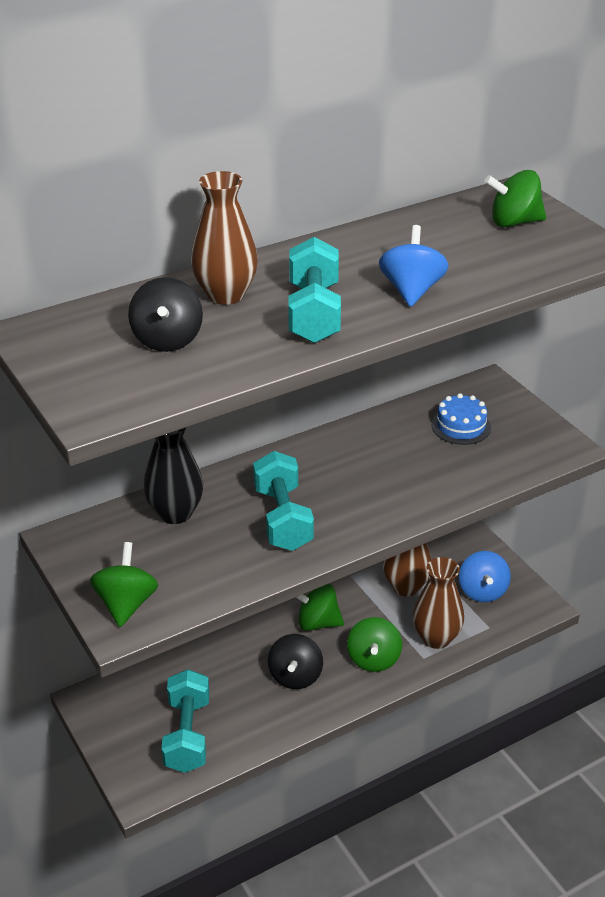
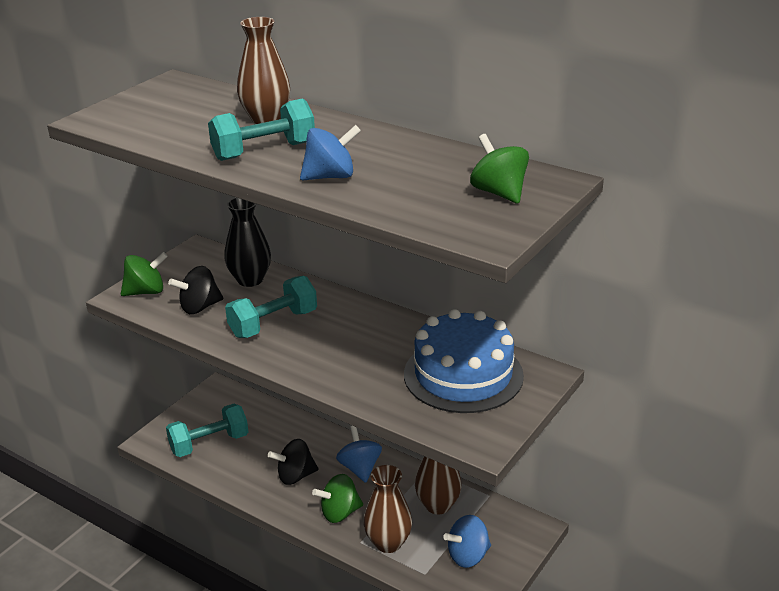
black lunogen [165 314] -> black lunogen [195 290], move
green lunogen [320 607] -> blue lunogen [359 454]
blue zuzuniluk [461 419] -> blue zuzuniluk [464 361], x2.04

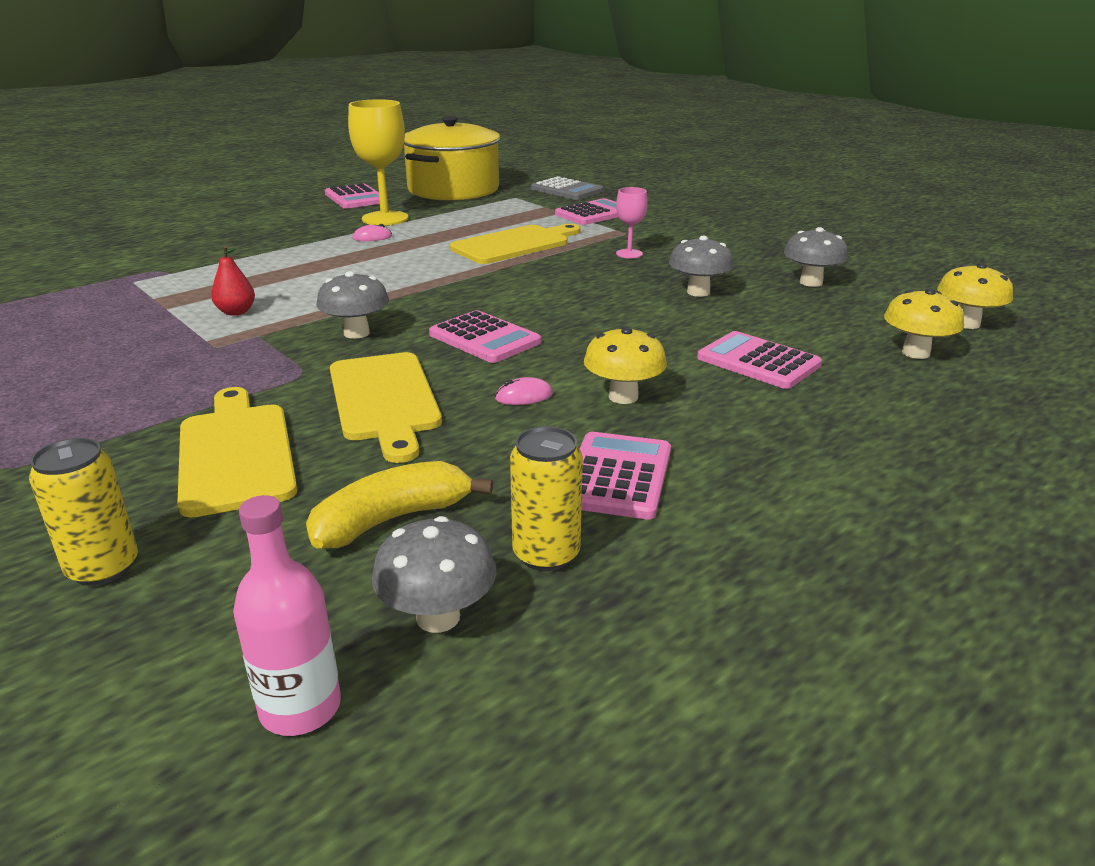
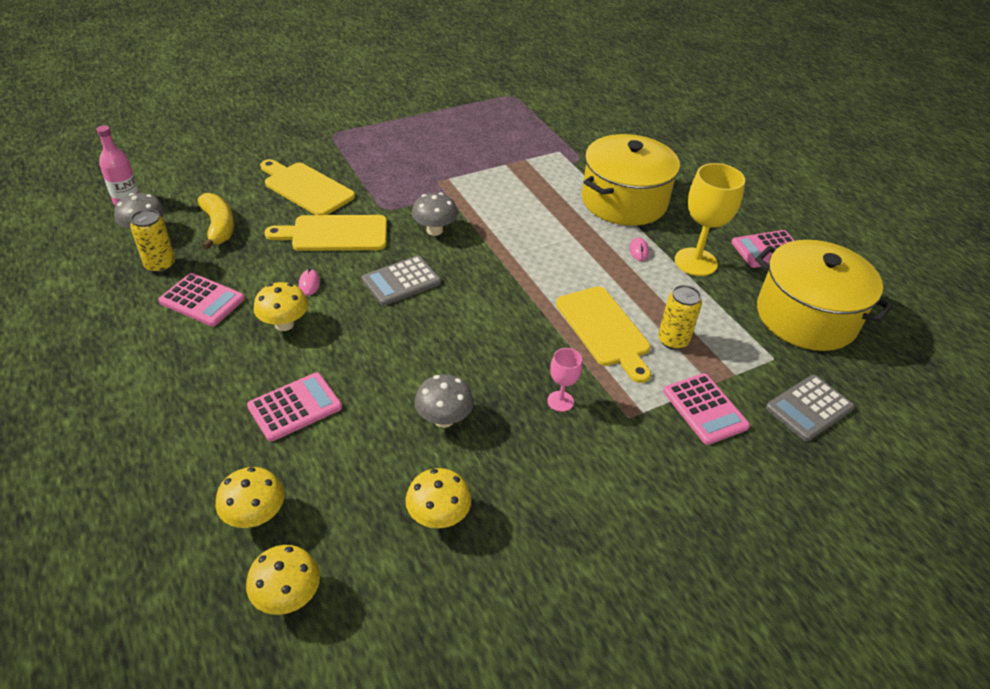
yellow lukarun [237 452] -> yellow lukarun [307 187], 135 degrees counterclockwise
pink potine [485 336] -> grey potine [401 280]
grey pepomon [816 257] -> yellow pepomon [438 498]
none -> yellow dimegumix [631 180]
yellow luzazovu [83 512] -> yellow luzazovu [680 317], move
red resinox [233 280] -> none

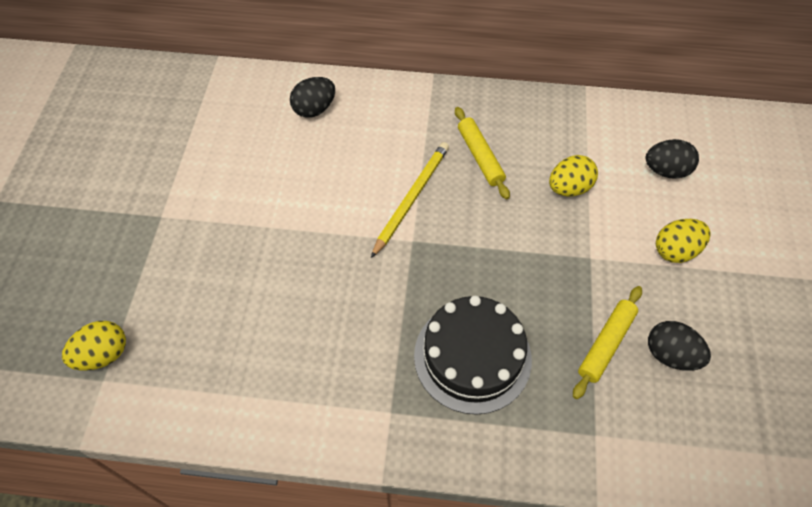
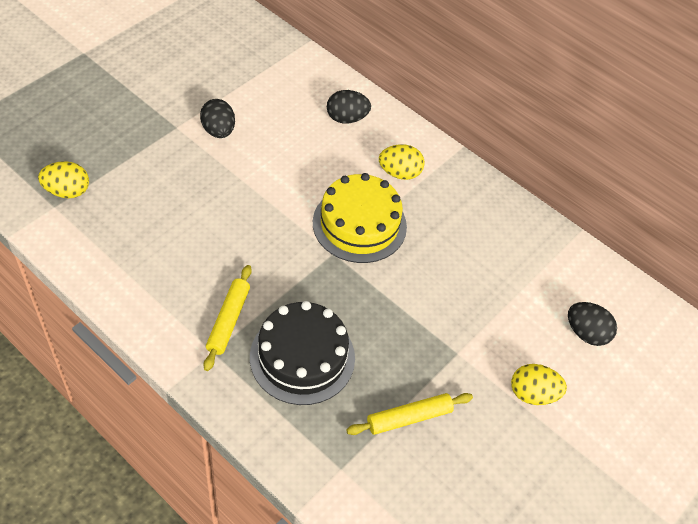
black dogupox [679 346] -> black dogupox [217 118], move
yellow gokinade [482 153] -> yellow gokinade [228 318], move
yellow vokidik [410 200] -> yellow zuzuniluk [360 218]
yellow dogupox [573 175] -> yellow dogupox [402 162], move

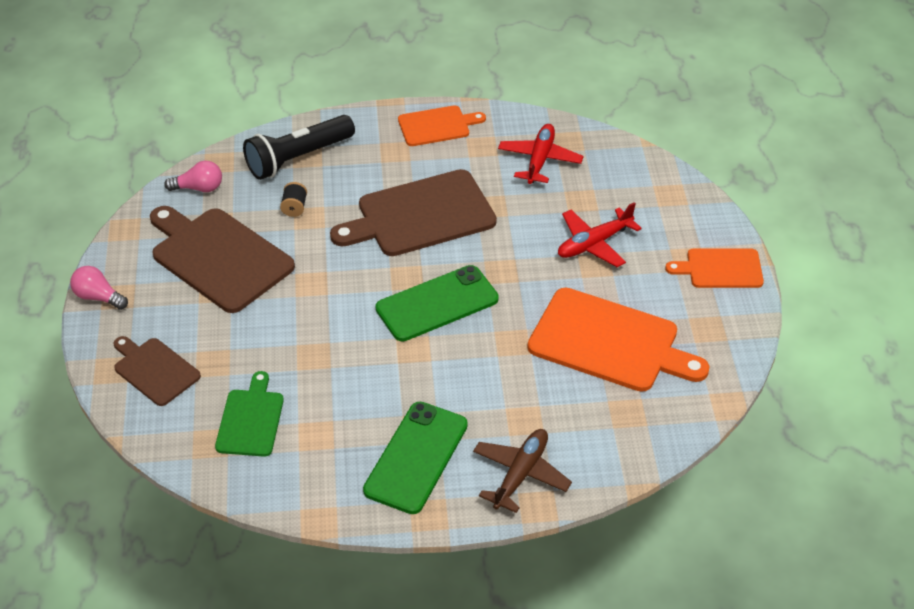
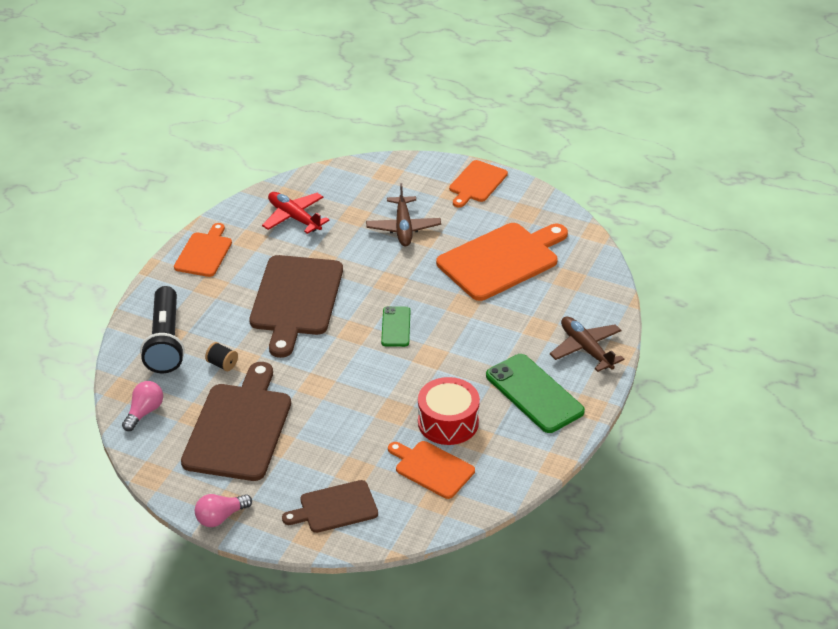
brown lukarun [222 259] -> brown lukarun [236 421], 120 degrees clockwise
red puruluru [600 234] -> brown puruluru [403 214]
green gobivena [437 303] -> green gobivena [395 326], x0.57
green lukarun [249 414] -> orange lukarun [431 470]
none -> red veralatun [449 411]

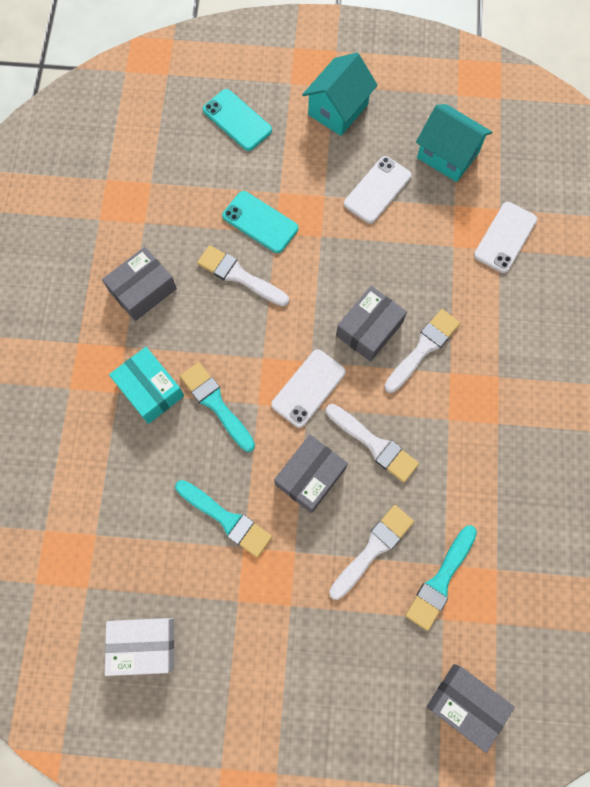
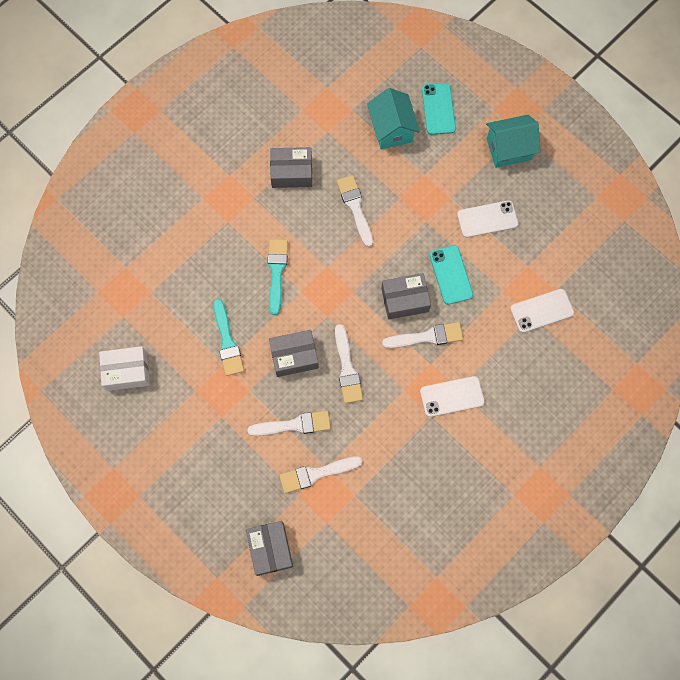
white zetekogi [139 647] -> white zetekogi [124 368], 45 degrees counterclockwise
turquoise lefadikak [441 578] -> white lefadikak [320 474]
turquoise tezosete [454 143] -> turquoise tezosete [393 118], move
white gobivena [308 388] -> white gobivena [452 396], move
turquoise gobivena [260 222] -> turquoise gobivena [451 275], move
turquoise zetekogi [146 385] -> none

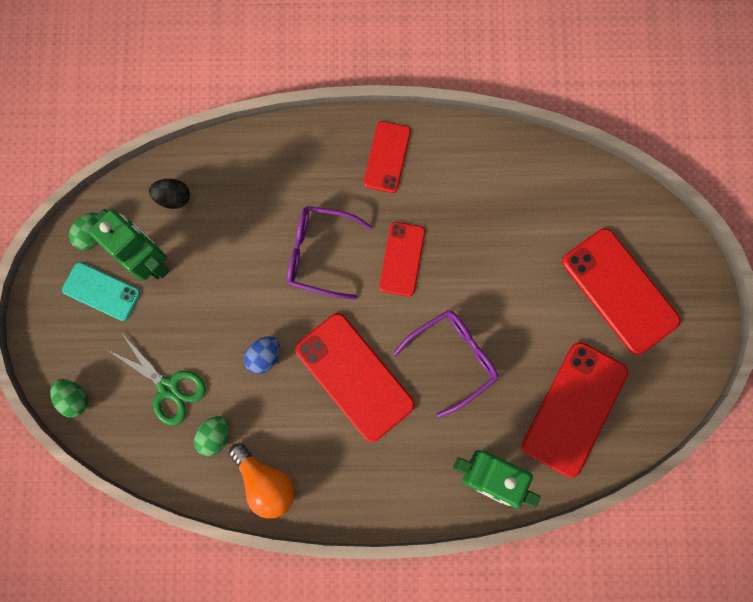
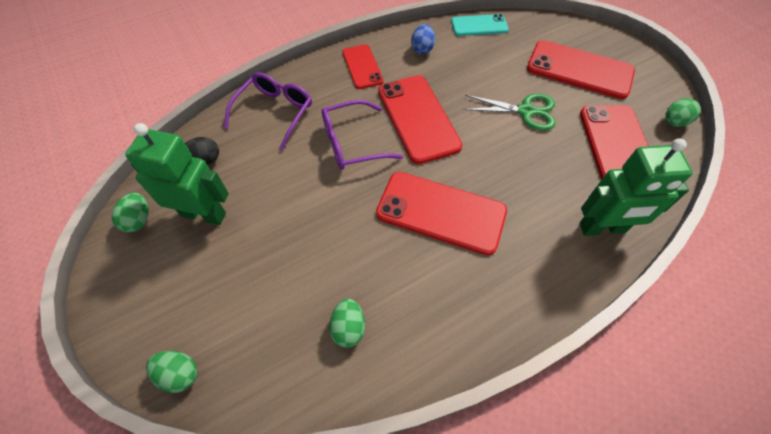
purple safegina [445 364] -> purple safegina [268 111], move
red gobivena [402 259] -> red gobivena [420 119], x1.69
blue dogupox [262 355] -> blue dogupox [423 39], move
turquoise gobivena [101 291] -> turquoise gobivena [480 25], move
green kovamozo [156 379] -> green kovamozo [510 112], move
none -> green dogupox [683 112]
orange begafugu [262 481] -> none

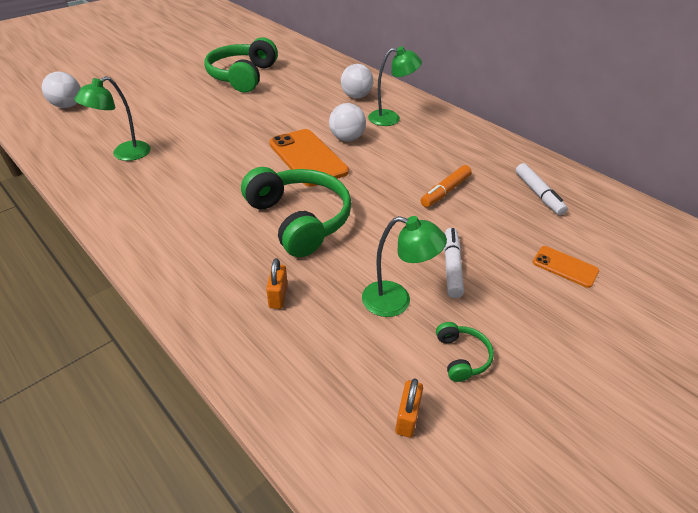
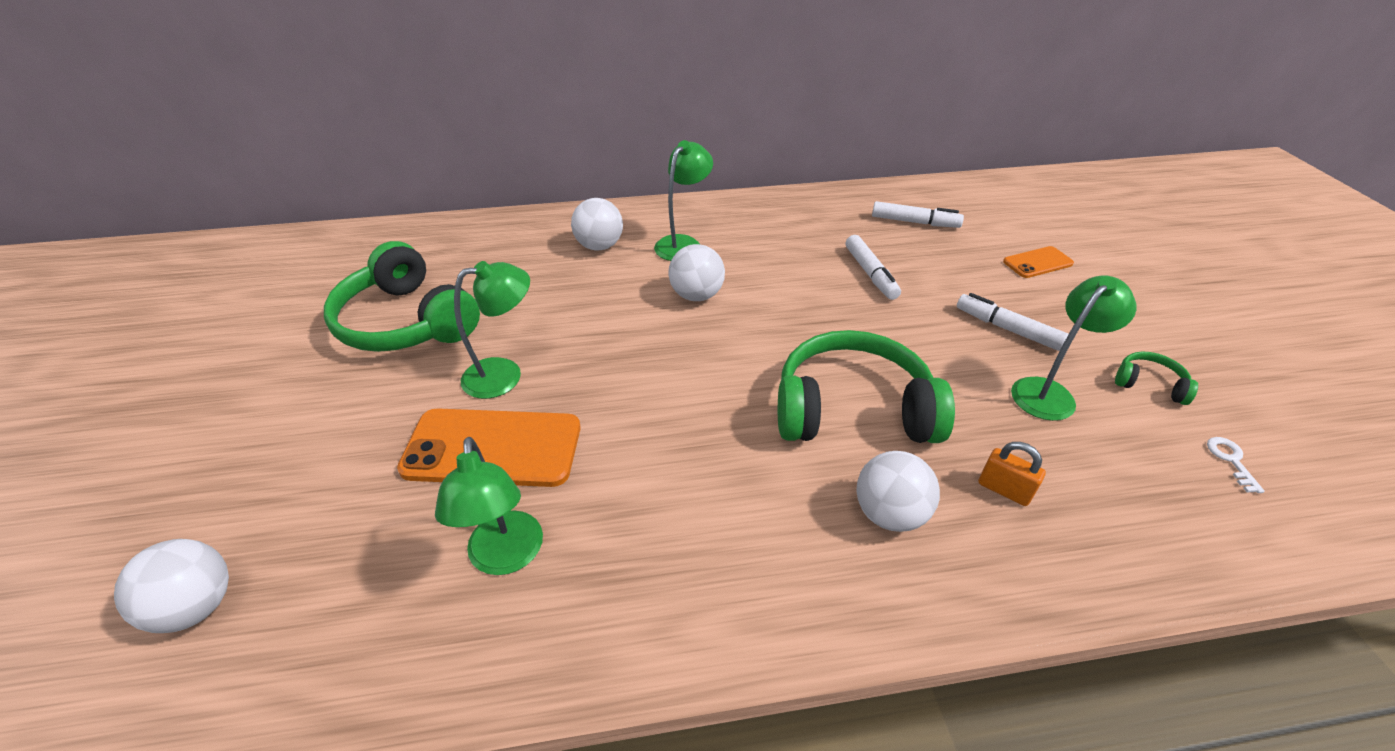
orange gobivena [309 158] -> orange gobivena [488 448], move
none -> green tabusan [492 330]
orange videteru [446 186] -> white videteru [873 267]
none -> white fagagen [898 491]
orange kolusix [409 408] -> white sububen [1236 465]

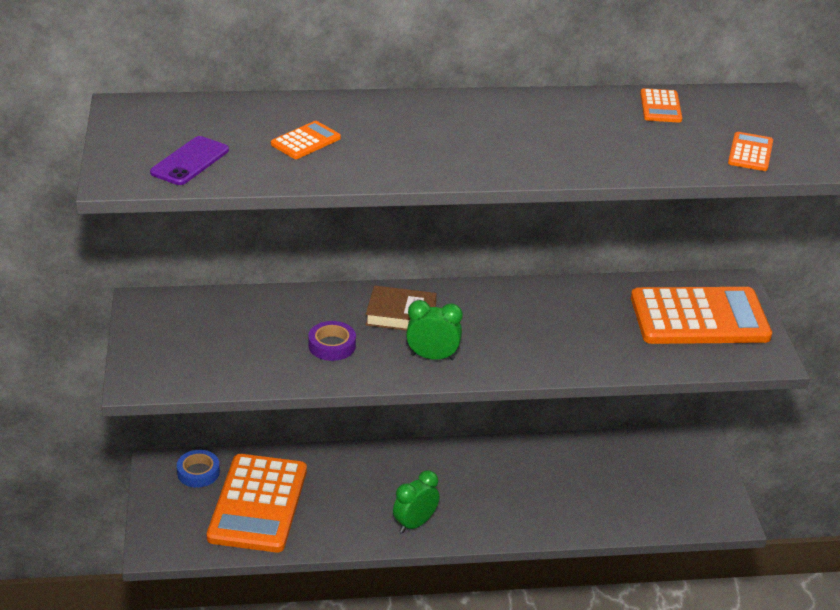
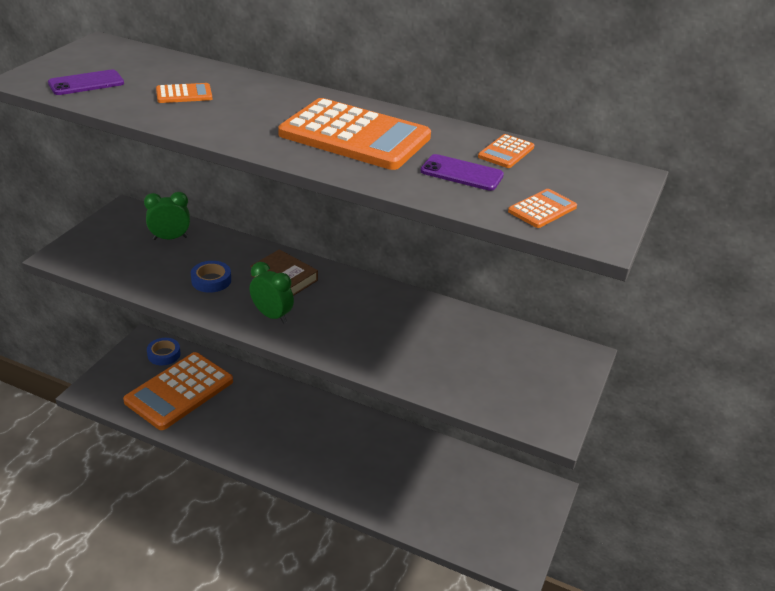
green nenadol [416 501] -> green nenadol [167 216], move
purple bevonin [332 341] -> blue bevonin [211 277]
orange potine [701 315] -> orange potine [354 134], move
none -> purple gobivena [462 172]

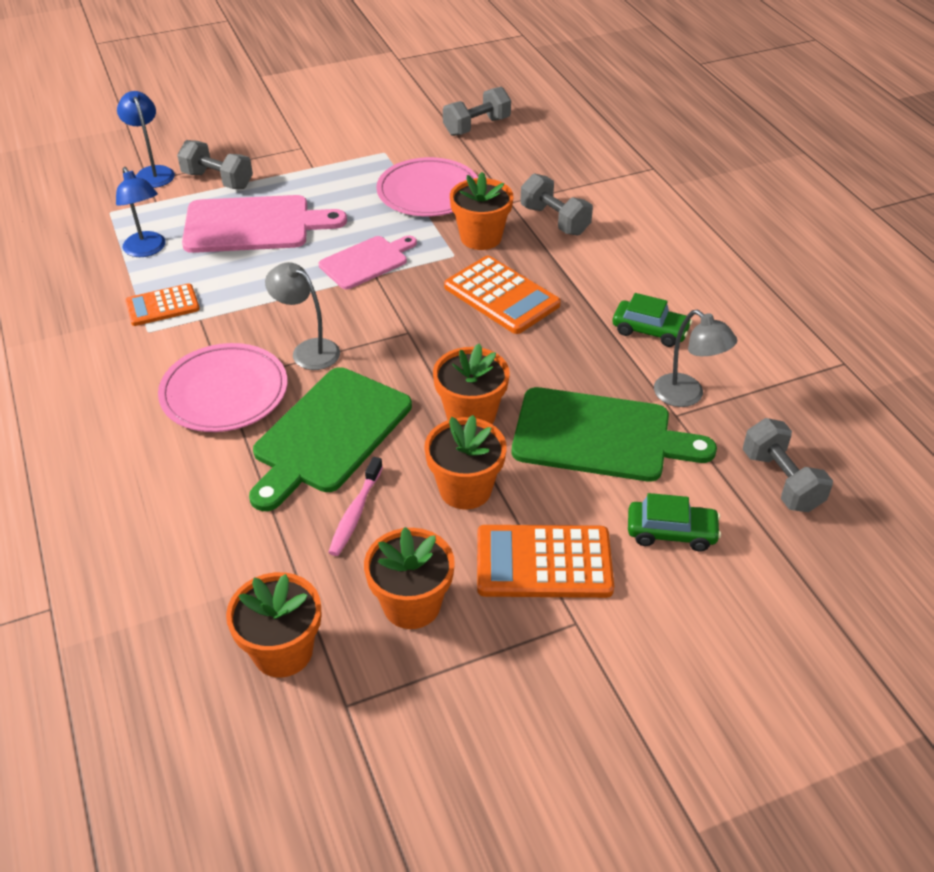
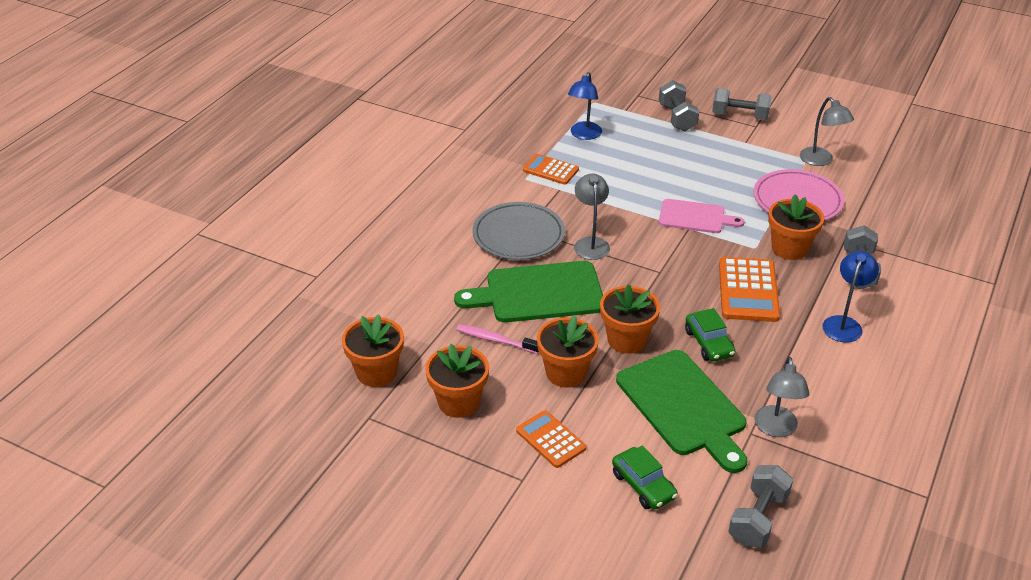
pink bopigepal [355 506] -> pink bopigepal [497 339], 45 degrees clockwise
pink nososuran [222 387] -> grey nososuran [519 231]
orange potine [545 561] -> orange potine [551 439], x0.64
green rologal [652 320] -> green rologal [710 334], move
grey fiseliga [477 111] -> grey fiseliga [742 104], move
none -> grey tabusan [827 131]
blue tabusan [146 139] -> blue tabusan [850 297], move
pink lukarun [264 224] -> none

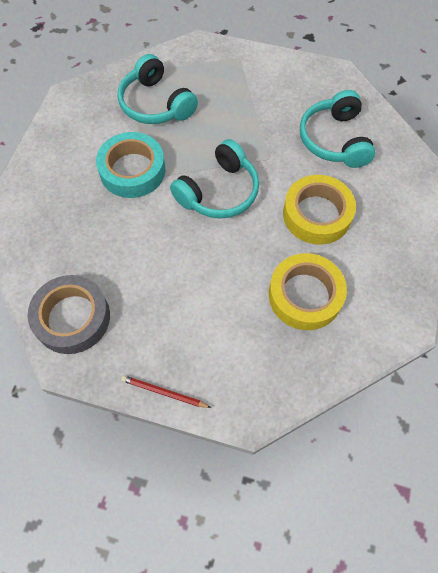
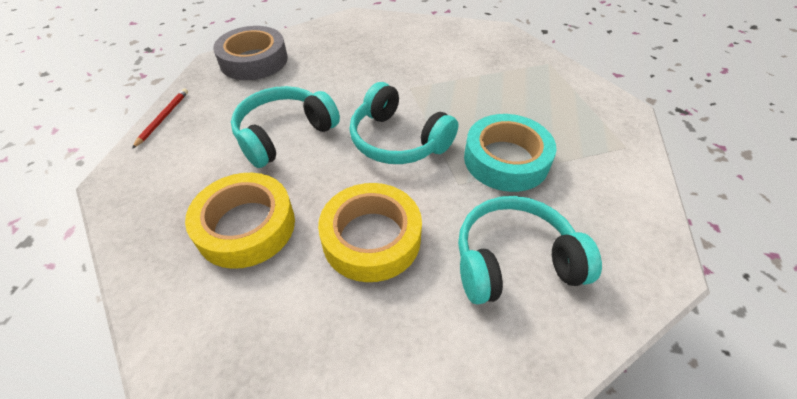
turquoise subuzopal [158 89] -> turquoise subuzopal [285 127], move
turquoise bevonin [130 165] -> turquoise bevonin [510 153], move

